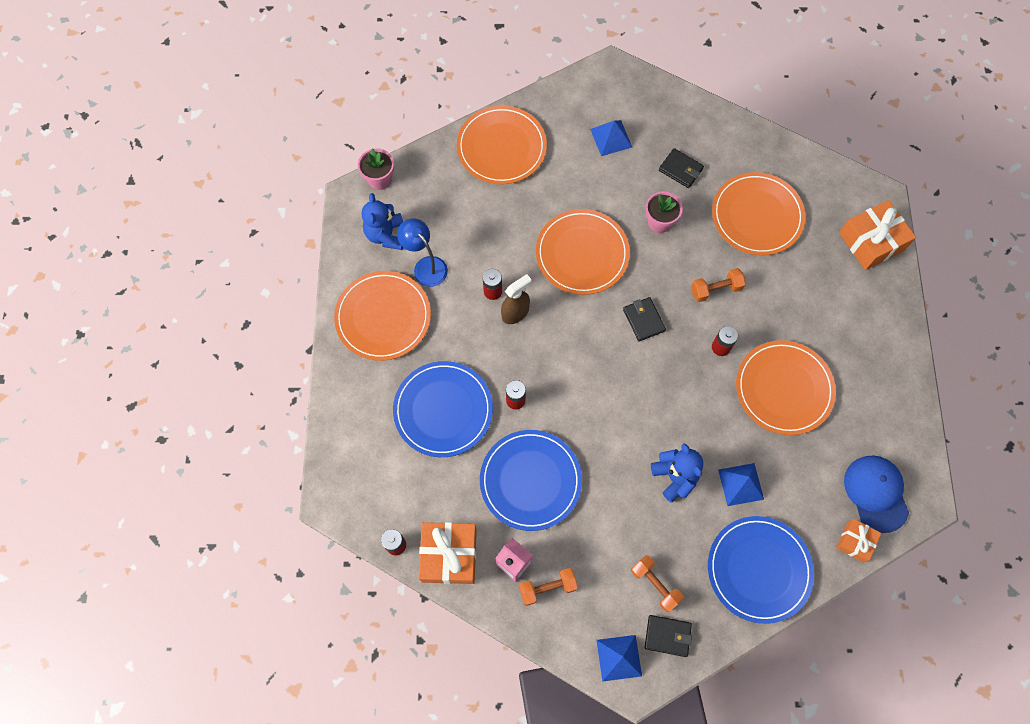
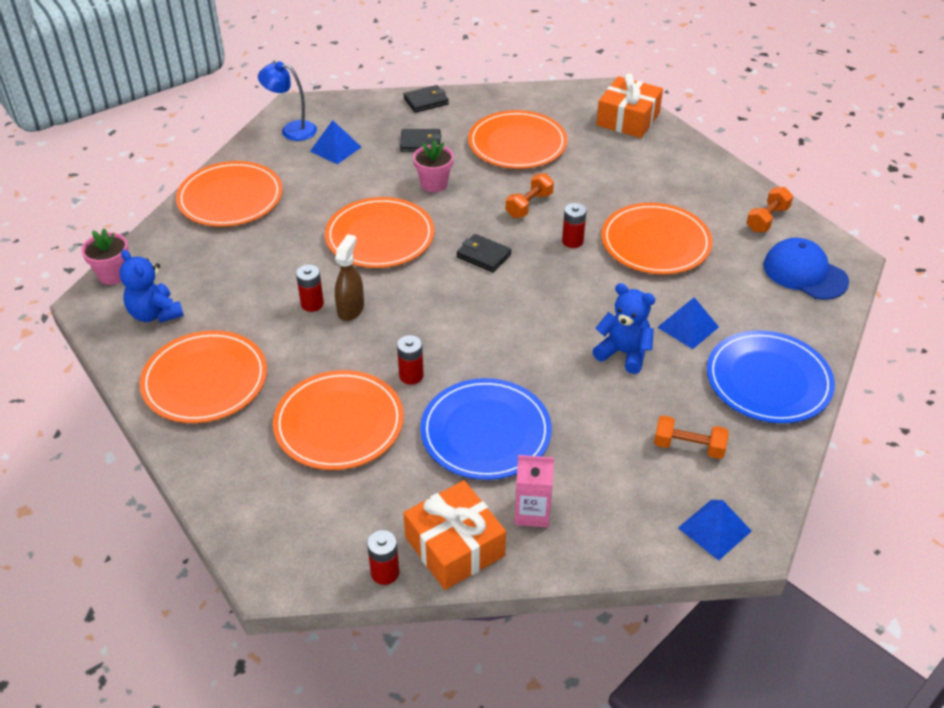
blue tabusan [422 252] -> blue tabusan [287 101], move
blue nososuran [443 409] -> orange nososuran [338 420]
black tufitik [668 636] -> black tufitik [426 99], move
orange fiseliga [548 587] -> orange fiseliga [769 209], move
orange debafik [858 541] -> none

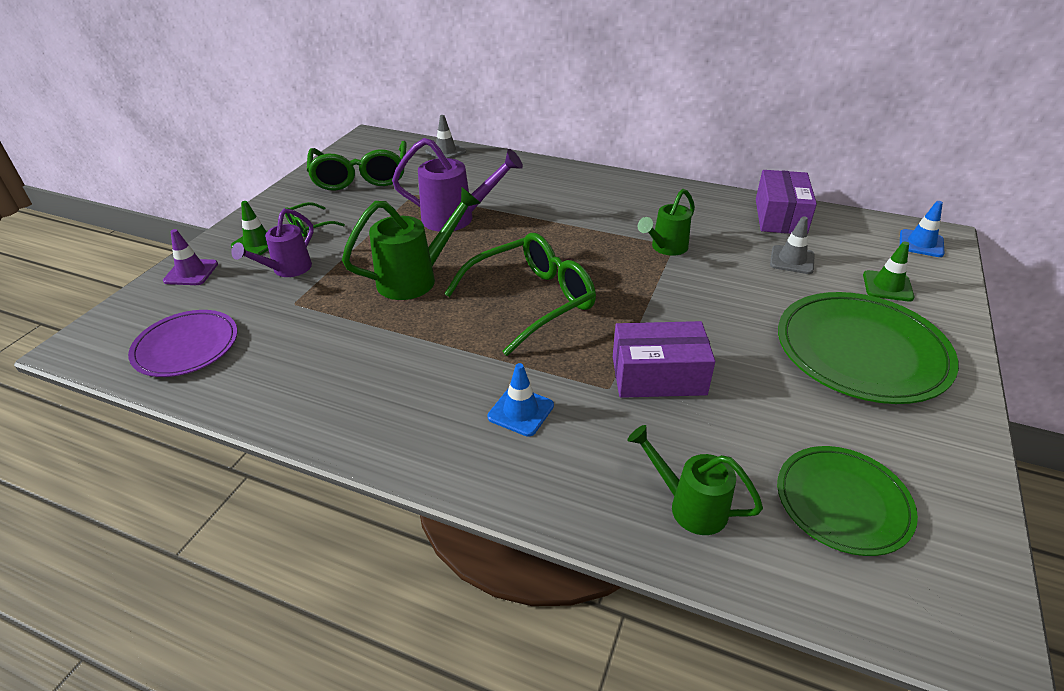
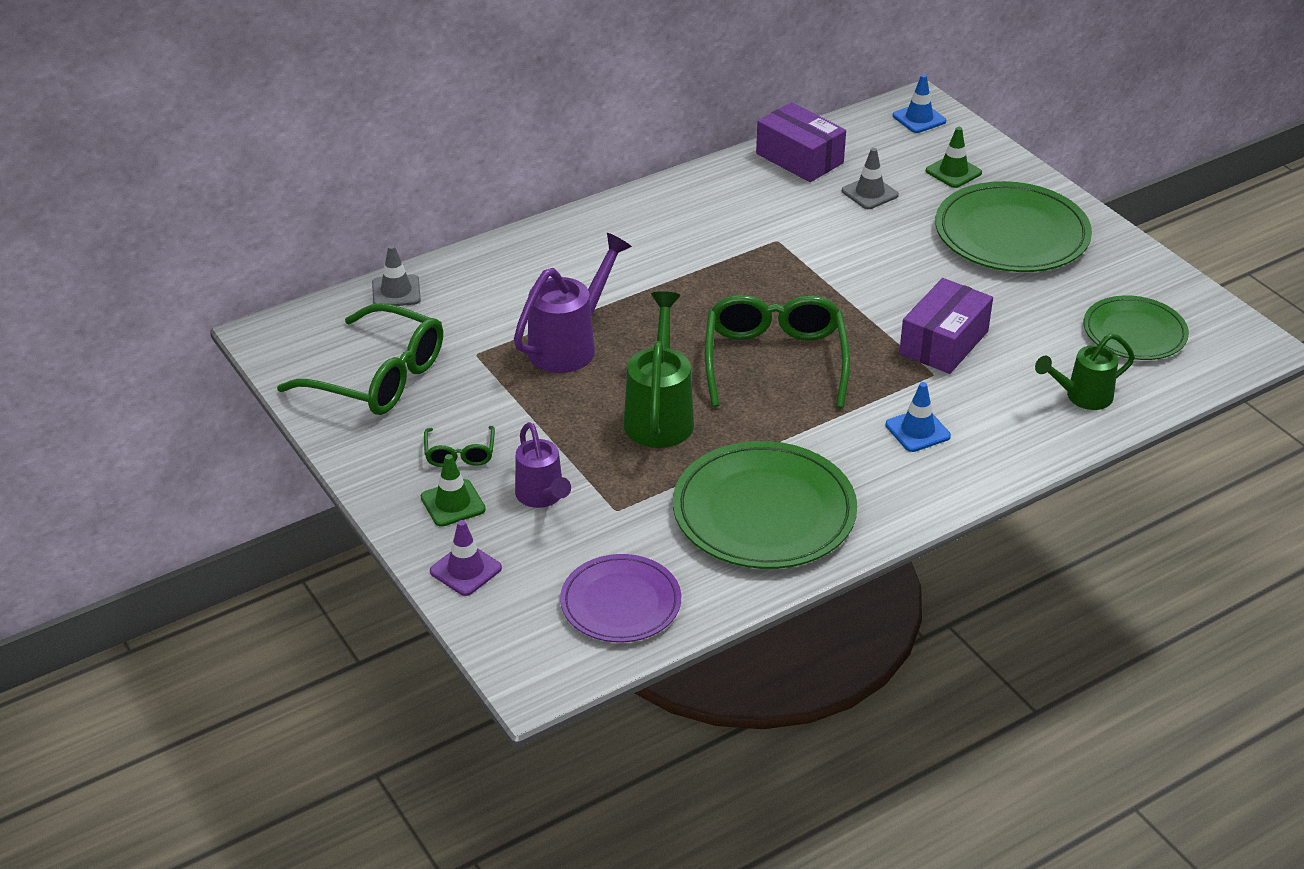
none -> green nososuran [765 505]
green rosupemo [666 222] -> none

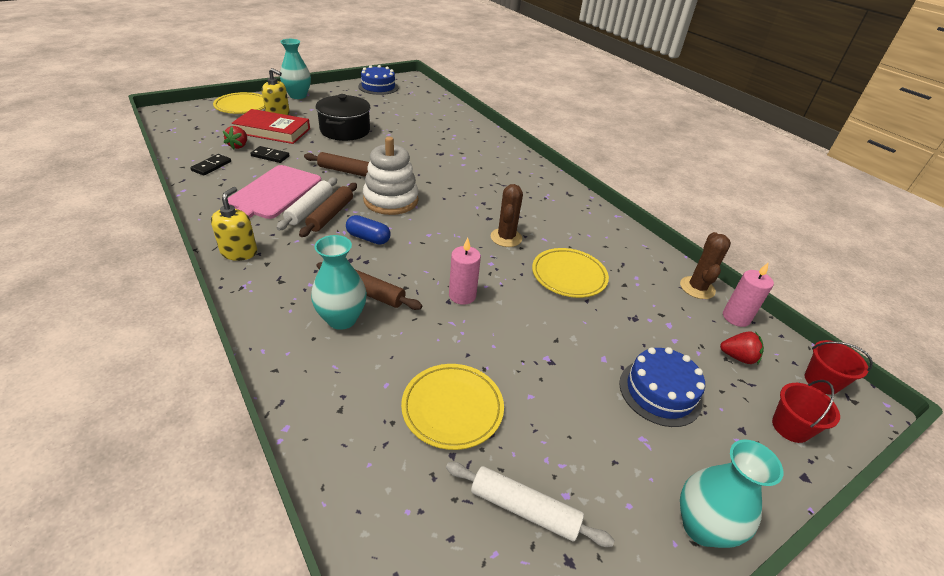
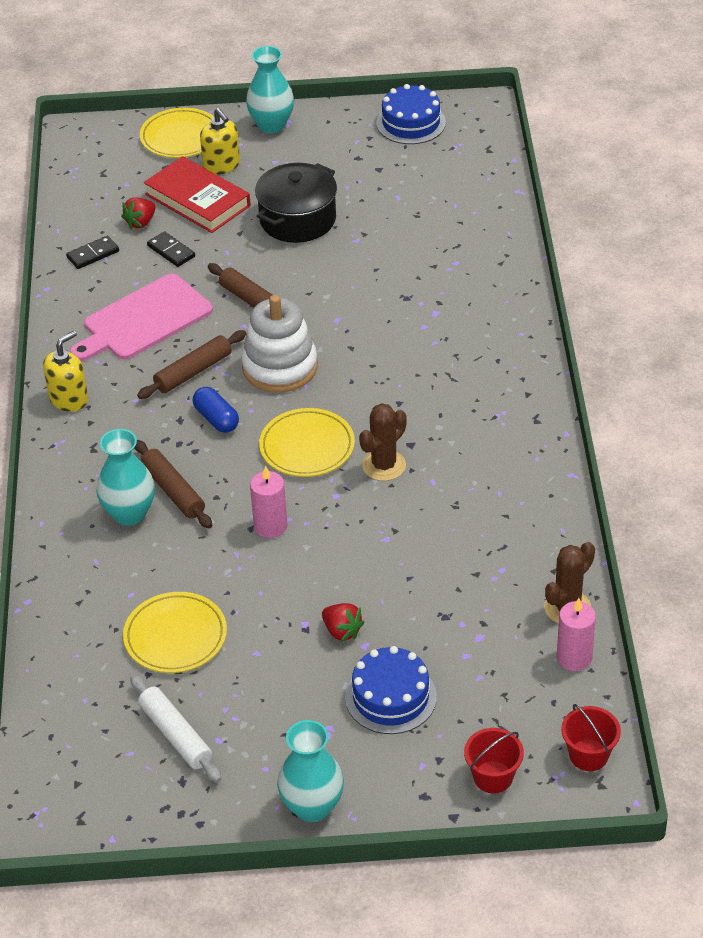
yellow nososuran [570 273] -> yellow nososuran [307 442], move
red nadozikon [742 347] -> red nadozikon [343 622], move
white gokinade [306 203] -> none

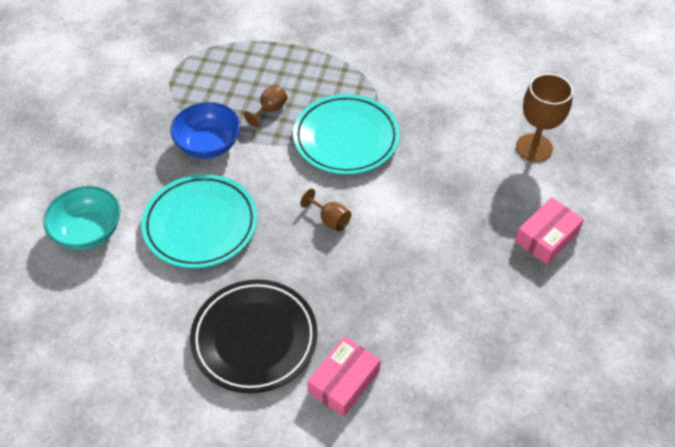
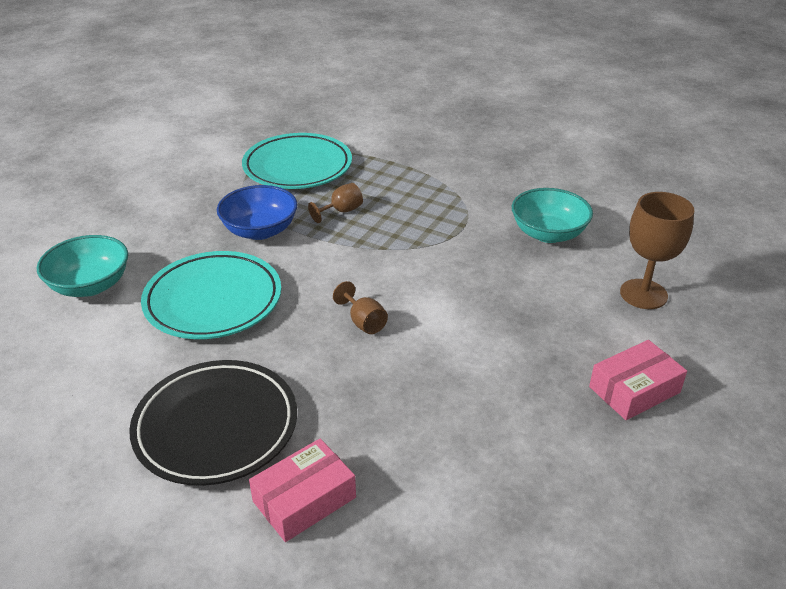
turquoise nososuran [346 134] -> turquoise nososuran [297 161], move
none -> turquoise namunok [552 215]

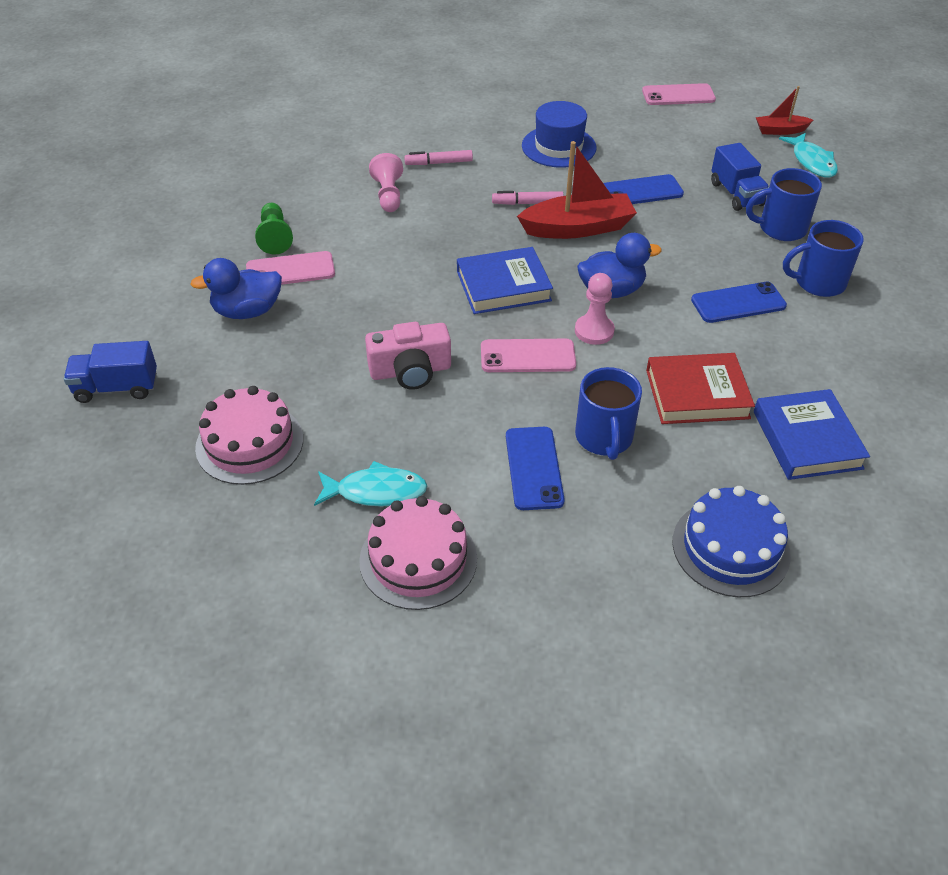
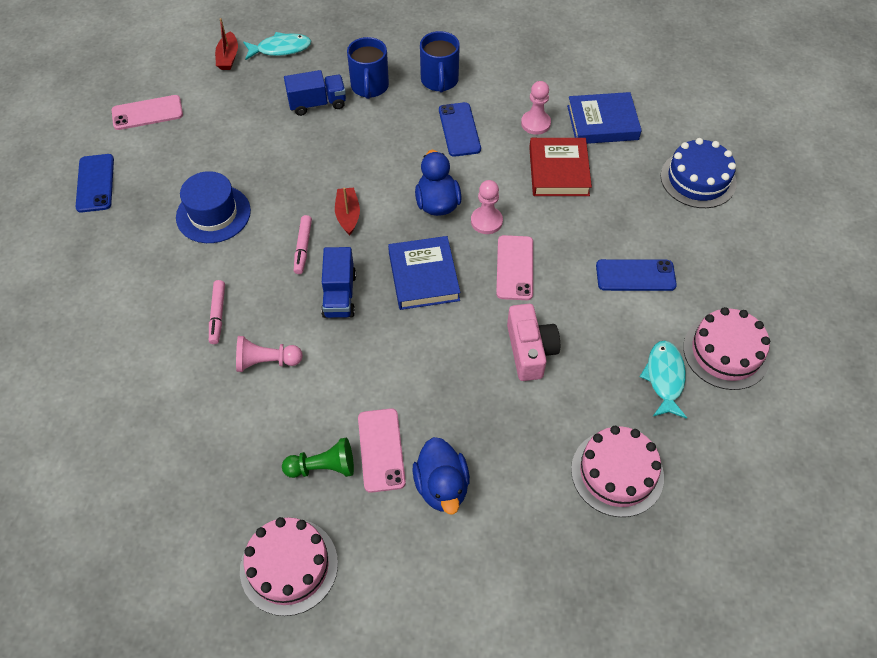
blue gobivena [643 189] -> blue gobivena [95 183], move
pink gobivena [679 94] -> pink gobivena [147 112], 75 degrees clockwise
none -> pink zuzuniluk [289 566]
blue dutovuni [110 372] -> blue dutovuni [338 282], move
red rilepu [577 190] -> red rilepu [347 211], x0.55
none -> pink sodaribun [536 108]
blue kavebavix [608 413] -> none

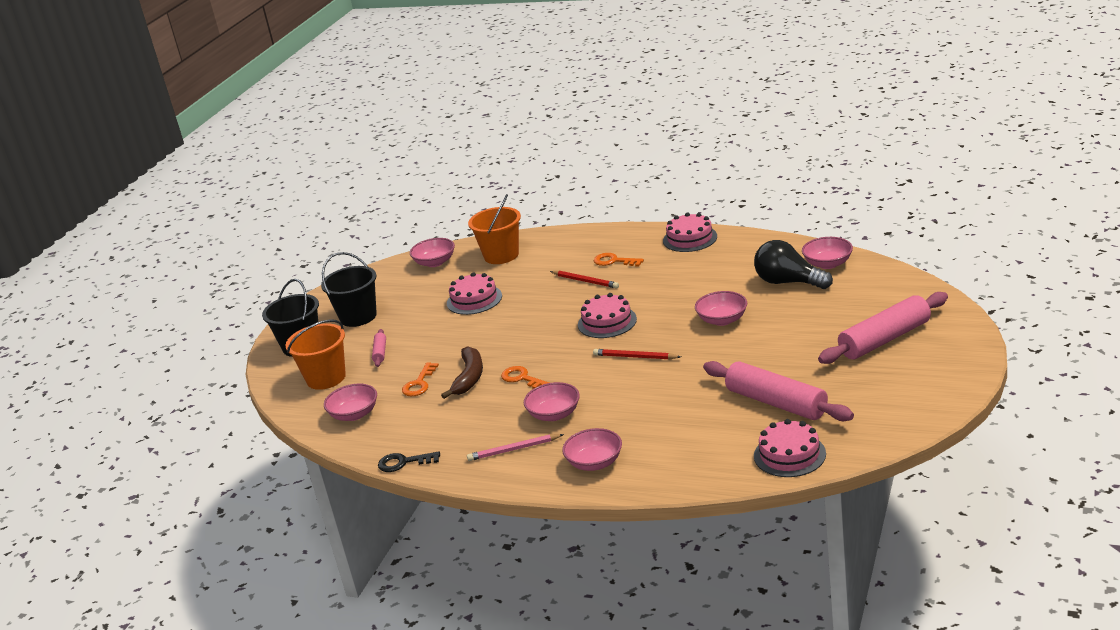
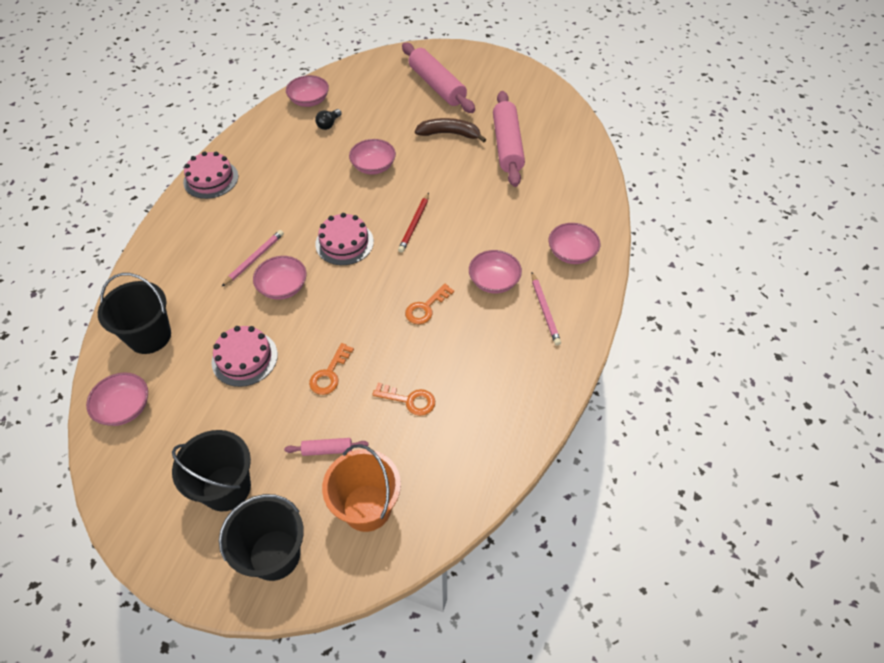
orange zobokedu [494 229] -> black zobokedu [134 313]
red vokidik [584 279] -> pink vokidik [252 258]
pink namunok [350 402] -> pink namunok [280 278], move
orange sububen [619 260] -> orange sububen [331 369], move
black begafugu [793 264] -> black begafugu [328 119], x0.48
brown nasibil [462 372] -> brown nasibil [451 130], move
pink gokinade [778 391] -> pink gokinade [509 139], 45 degrees counterclockwise
black sububen [409 461] -> none
pink zuzuniluk [790 448] -> none

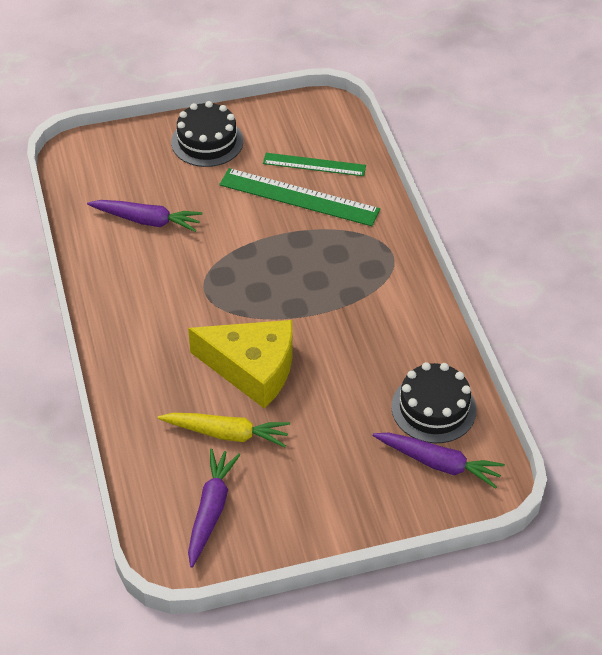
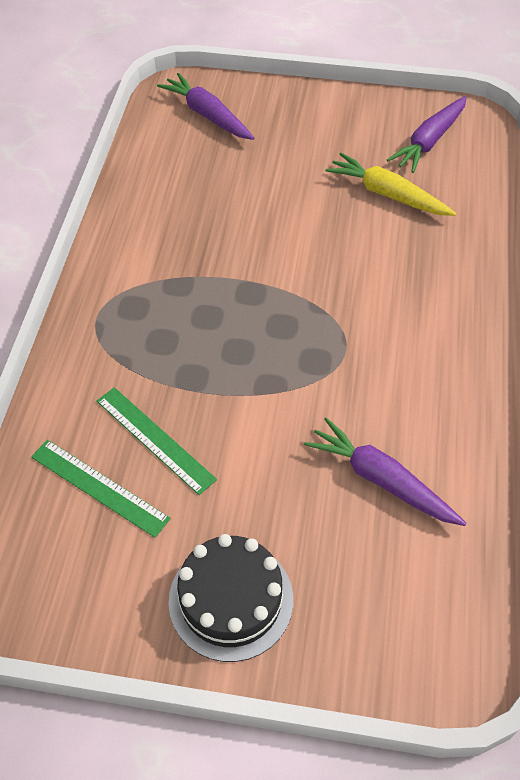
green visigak [299 197] -> green visigak [157 441], x0.64
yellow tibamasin [240 364] -> none
black zuzuniluk [434 402] -> none

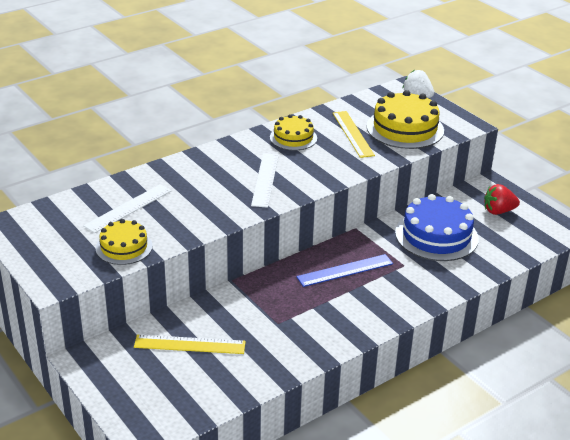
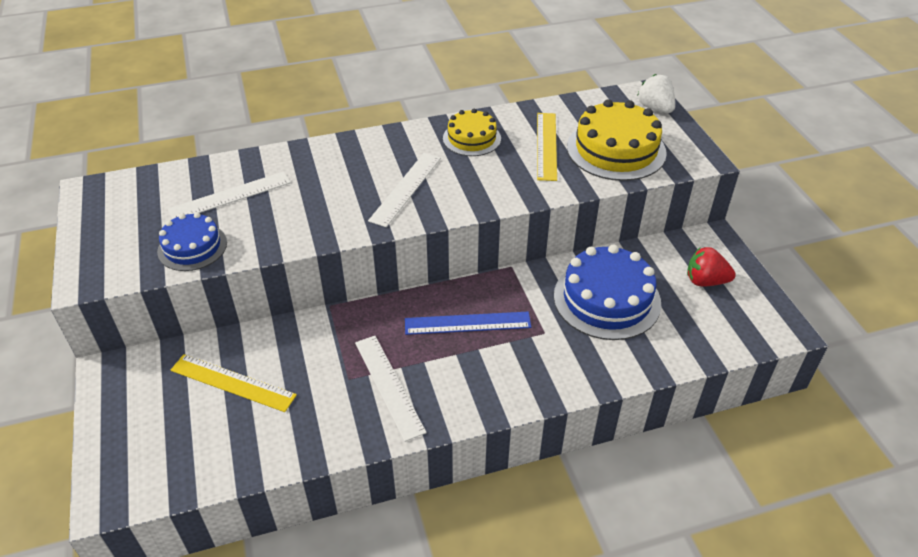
yellow zuzuniluk [124 242] -> blue zuzuniluk [192 241]
none -> white visigak [391 389]

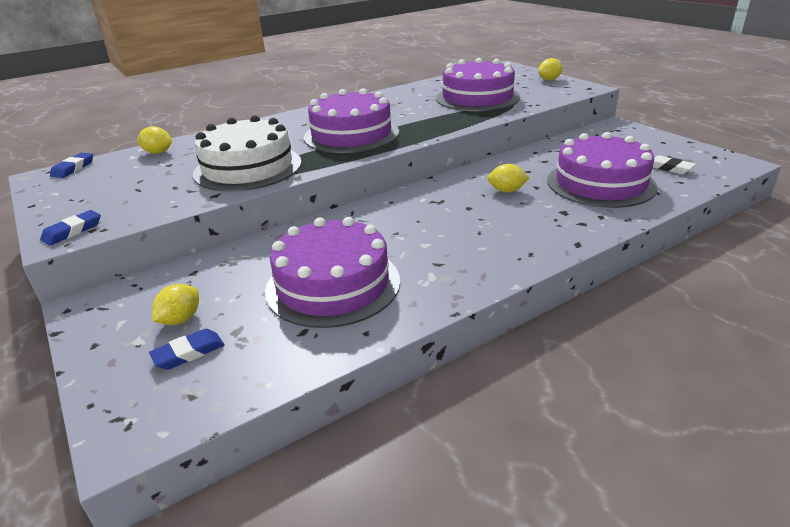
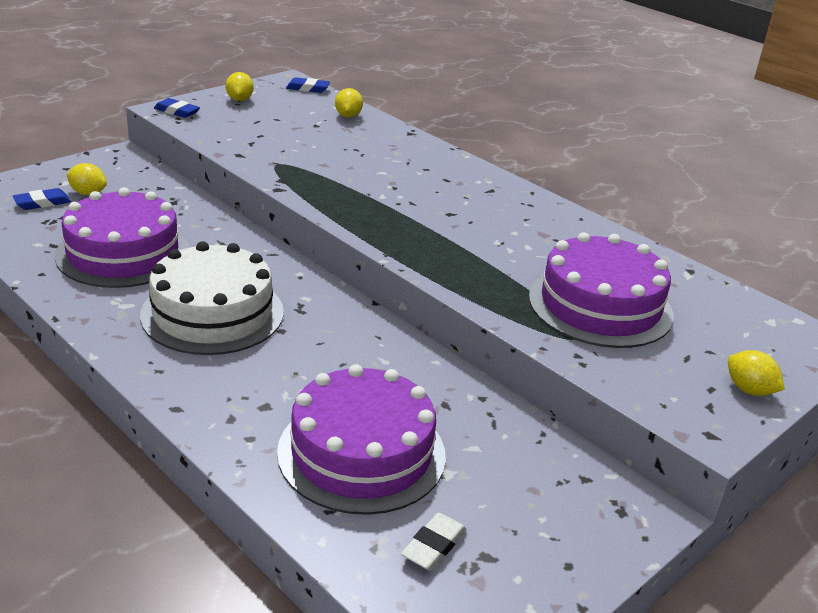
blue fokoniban [187 349] -> blue fokoniban [42 199], 75 degrees counterclockwise
white zuzuniluk [247 153] -> white zuzuniluk [212 298], move
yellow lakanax [508 178] -> yellow lakanax [240 86], move
purple zuzuniluk [351 120] -> none

